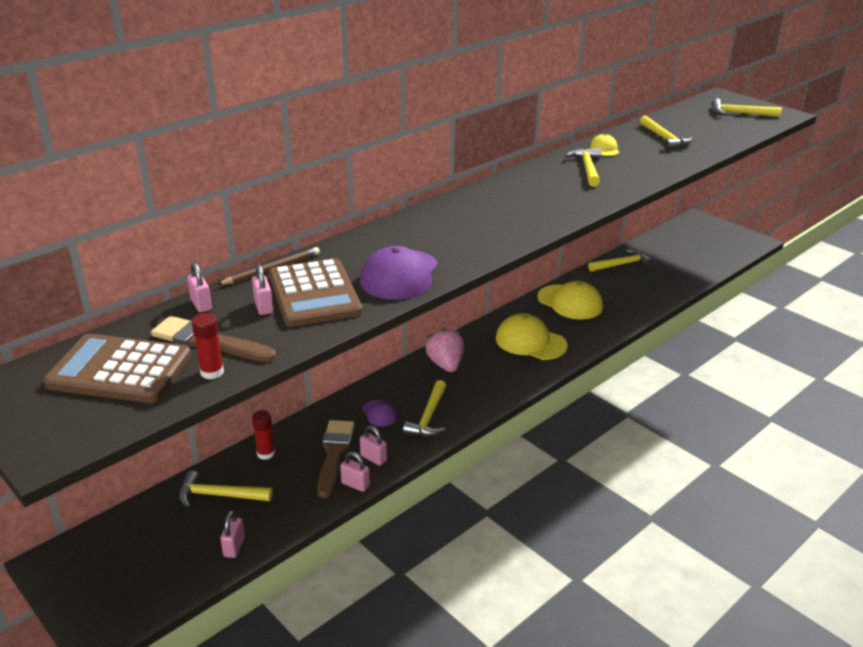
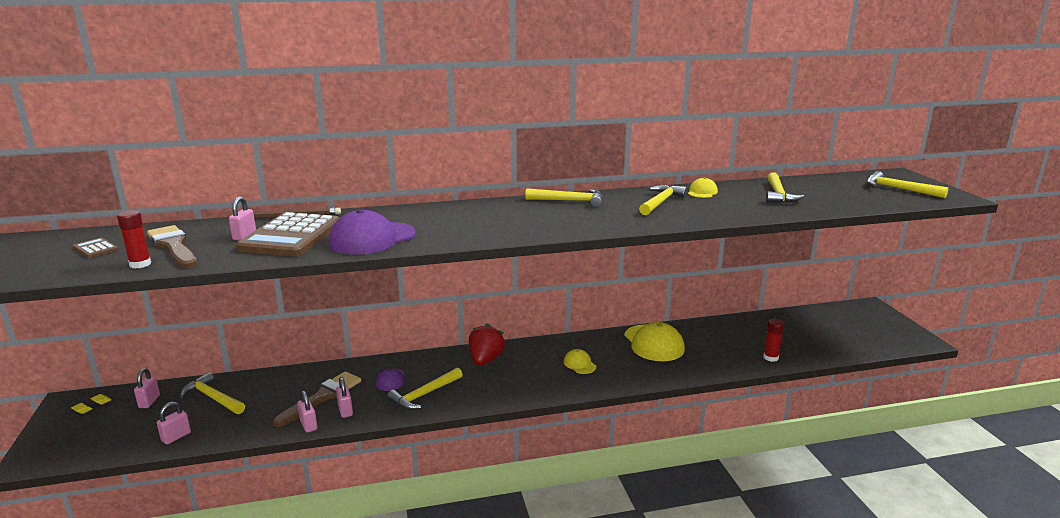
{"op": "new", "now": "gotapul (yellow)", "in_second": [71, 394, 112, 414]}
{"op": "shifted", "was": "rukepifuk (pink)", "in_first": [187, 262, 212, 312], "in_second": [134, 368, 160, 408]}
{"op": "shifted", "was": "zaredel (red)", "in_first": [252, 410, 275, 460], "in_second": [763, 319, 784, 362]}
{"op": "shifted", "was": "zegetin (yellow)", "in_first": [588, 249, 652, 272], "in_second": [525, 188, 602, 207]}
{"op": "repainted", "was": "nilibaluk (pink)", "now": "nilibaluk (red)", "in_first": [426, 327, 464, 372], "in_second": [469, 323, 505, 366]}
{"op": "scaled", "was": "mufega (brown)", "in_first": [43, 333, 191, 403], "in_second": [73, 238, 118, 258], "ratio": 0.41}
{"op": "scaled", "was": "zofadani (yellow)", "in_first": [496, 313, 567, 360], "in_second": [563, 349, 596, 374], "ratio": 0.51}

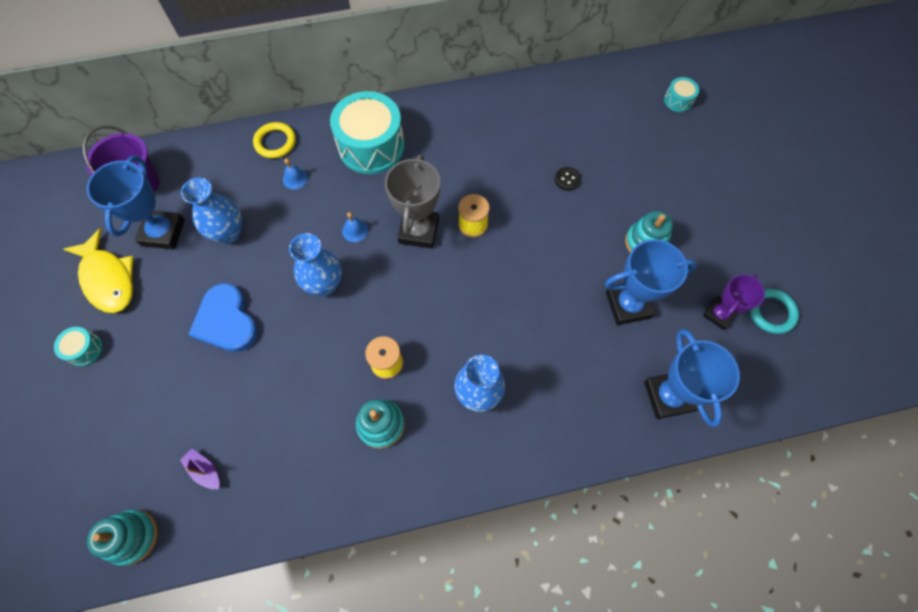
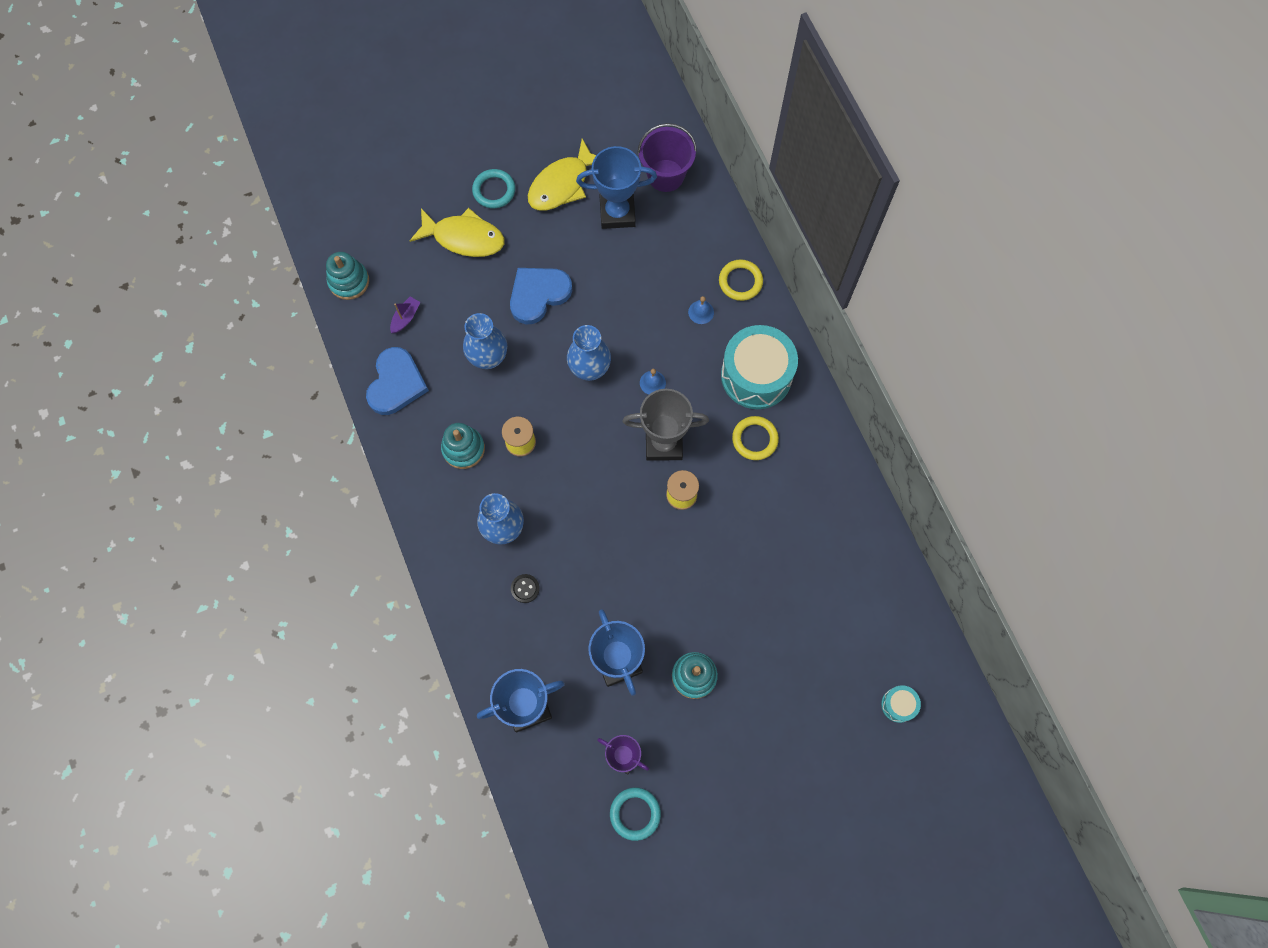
{"op": "new", "now": "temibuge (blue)", "in_second": [366, 347, 429, 415]}
{"op": "new", "now": "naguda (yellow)", "in_second": [410, 208, 504, 257]}
{"op": "new", "now": "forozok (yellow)", "in_second": [732, 416, 779, 460]}
{"op": "shifted", "was": "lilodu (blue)", "in_first": [181, 178, 242, 244], "in_second": [463, 313, 507, 369]}
{"op": "shifted", "was": "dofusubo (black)", "in_first": [555, 167, 581, 191], "in_second": [511, 574, 540, 603]}
{"op": "swapped", "was": "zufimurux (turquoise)", "now": "forozok (turquoise)", "in_first": [54, 327, 103, 366], "in_second": [472, 169, 515, 208]}

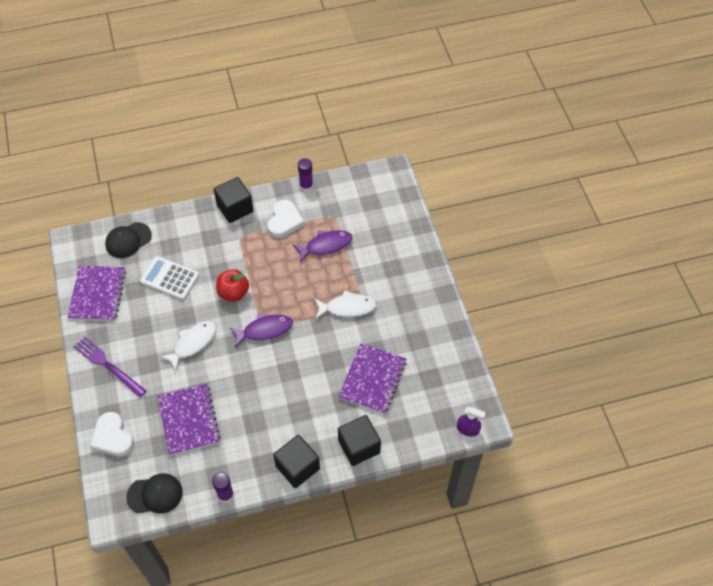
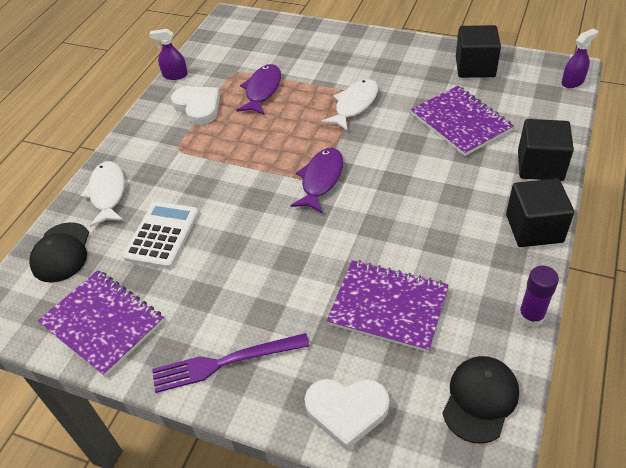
{"op": "gone", "was": "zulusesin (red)", "in_first": [216, 269, 249, 302]}
{"op": "shifted", "was": "naguda (white)", "in_first": [160, 321, 216, 372], "in_second": [80, 161, 125, 227]}
{"op": "shifted", "was": "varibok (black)", "in_first": [214, 177, 254, 223], "in_second": [456, 25, 501, 78]}
{"op": "swapped", "was": "zaredel (purple)", "now": "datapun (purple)", "in_first": [298, 158, 313, 192], "in_second": [149, 29, 188, 80]}
{"op": "rotated", "was": "mufega (white)", "in_first": [140, 256, 199, 300], "in_second": [123, 202, 199, 269], "clockwise": 135}

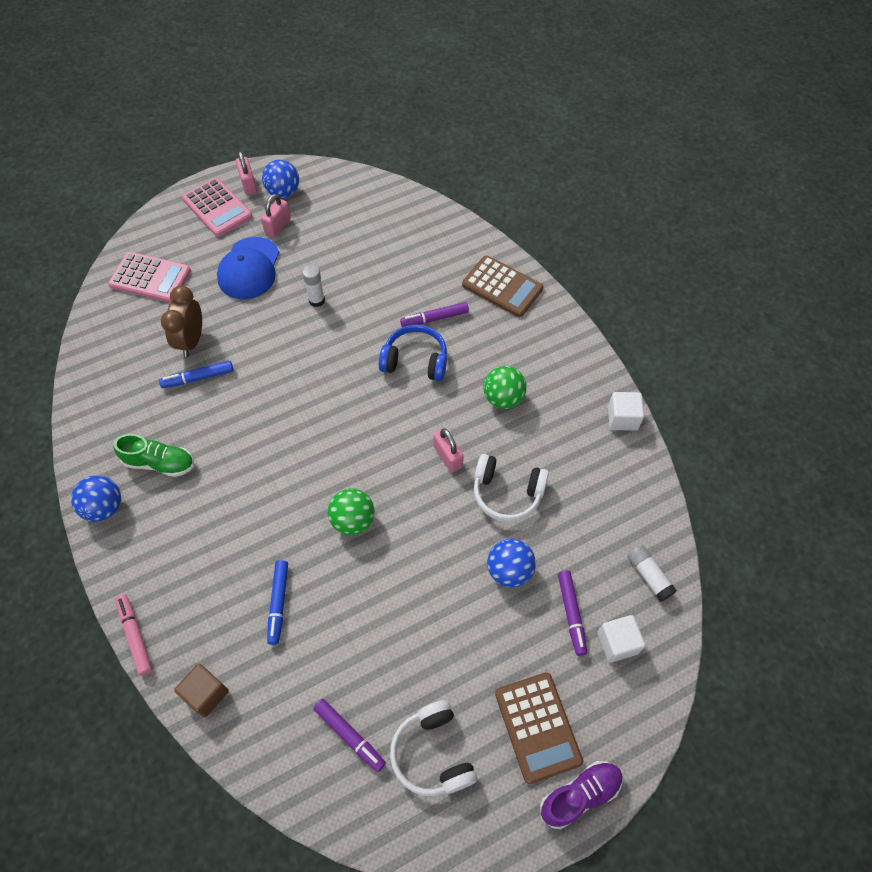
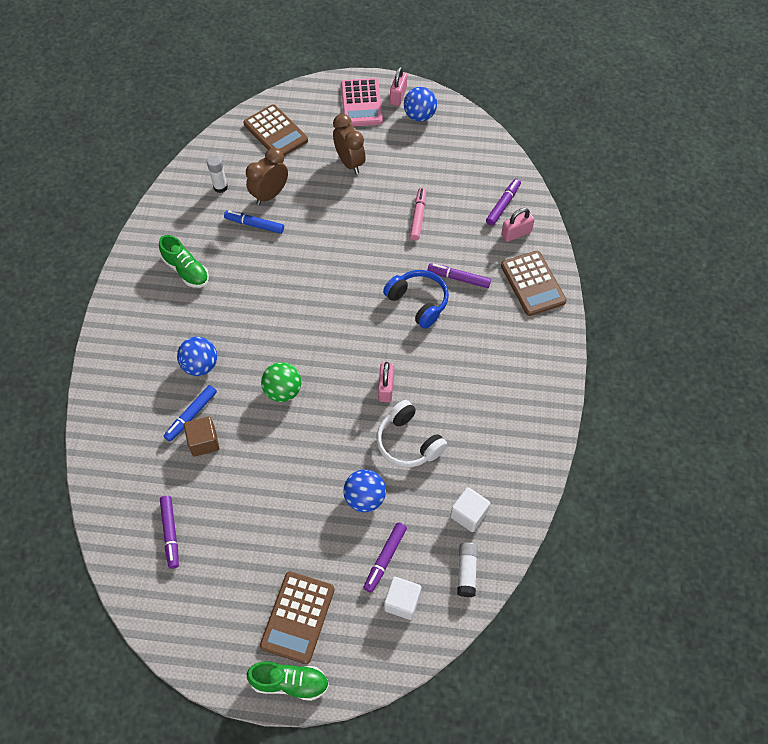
{"op": "gone", "was": "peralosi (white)", "in_first": [390, 700, 477, 796]}
{"op": "gone", "was": "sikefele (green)", "in_first": [483, 366, 527, 409]}
{"op": "new", "now": "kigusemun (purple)", "in_second": [486, 179, 521, 226]}
{"op": "shifted", "was": "sikefele (blue)", "in_first": [71, 475, 121, 522], "in_second": [177, 337, 217, 376]}
{"op": "shifted", "was": "kigusemun (pink)", "in_first": [116, 594, 152, 676], "in_second": [410, 187, 426, 240]}
{"op": "shifted", "was": "varibok (brown)", "in_first": [174, 664, 229, 717], "in_second": [184, 416, 219, 457]}
{"op": "shifted", "was": "rukepifuk (pink)", "in_first": [261, 194, 291, 237], "in_second": [501, 208, 535, 242]}
{"op": "shifted", "was": "zaredel (white)", "in_first": [302, 265, 325, 307], "in_second": [207, 155, 228, 193]}
{"op": "shifted", "was": "varibok (white)", "in_first": [608, 392, 644, 431], "in_second": [450, 487, 490, 532]}
{"op": "swapped", "was": "zofadani (blue)", "now": "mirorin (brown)", "in_first": [217, 237, 279, 299], "in_second": [333, 114, 366, 174]}
{"op": "repainted", "was": "mufega (pink)", "now": "mufega (brown)", "in_first": [108, 252, 191, 303], "in_second": [244, 104, 308, 156]}
{"op": "repainted", "was": "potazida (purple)", "now": "potazida (green)", "in_first": [540, 761, 623, 829], "in_second": [247, 661, 329, 701]}

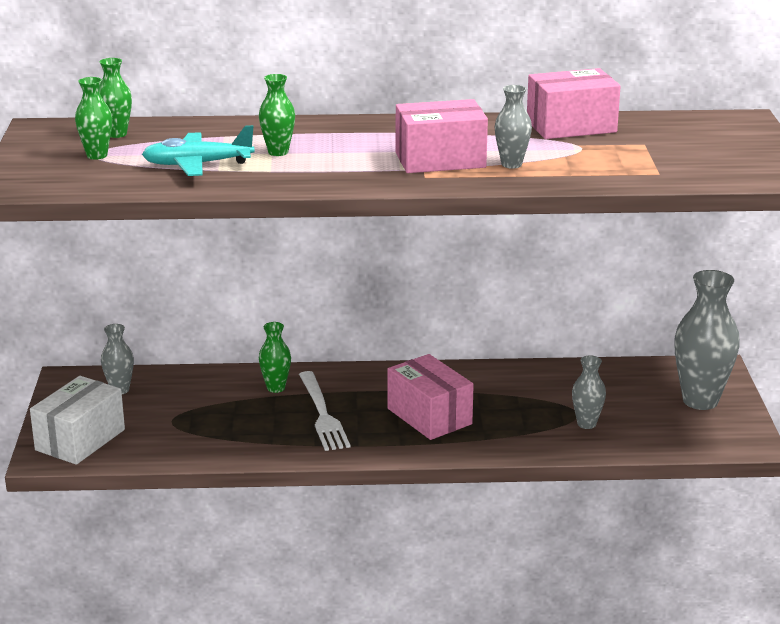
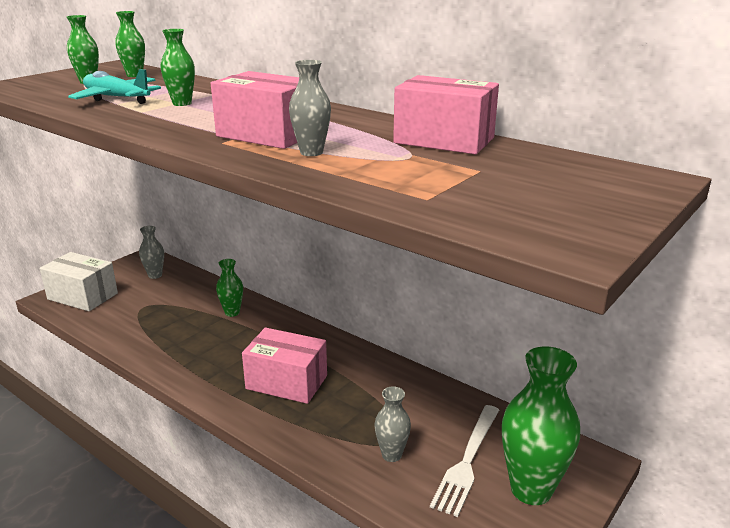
{"op": "shifted", "was": "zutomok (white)", "in_first": [299, 371, 350, 451], "in_second": [430, 405, 499, 517]}
{"op": "repainted", "was": "lilodu (grey)", "now": "lilodu (green)", "in_first": [674, 270, 740, 410], "in_second": [502, 346, 580, 505]}
{"op": "rotated", "was": "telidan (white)", "in_first": [30, 376, 125, 465], "in_second": [40, 252, 118, 311], "clockwise": 45}
{"op": "rotated", "was": "telidan (pink)", "in_first": [387, 354, 474, 440], "in_second": [242, 327, 327, 404], "clockwise": -75}

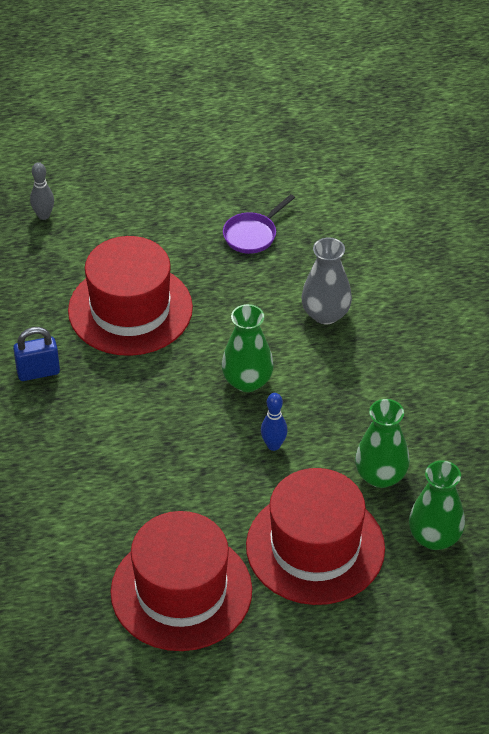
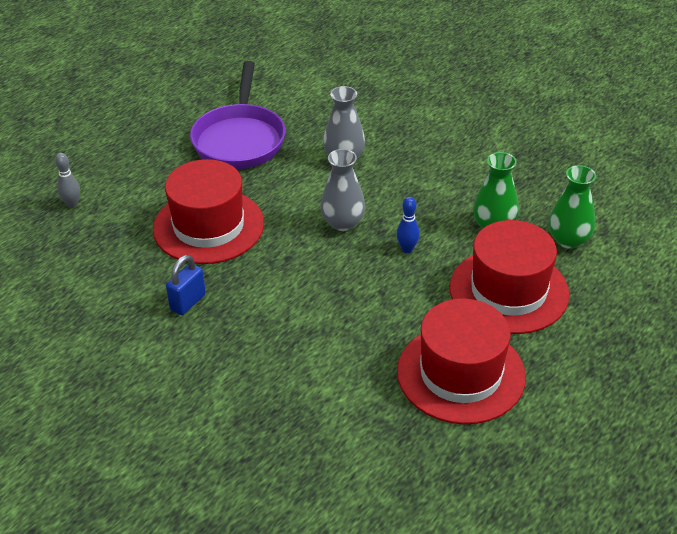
{"op": "repainted", "was": "lilodu (green)", "now": "lilodu (grey)", "in_first": [221, 304, 274, 392], "in_second": [320, 149, 365, 231]}
{"op": "scaled", "was": "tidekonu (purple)", "in_first": [223, 194, 295, 254], "in_second": [190, 61, 285, 169], "ratio": 2.08}

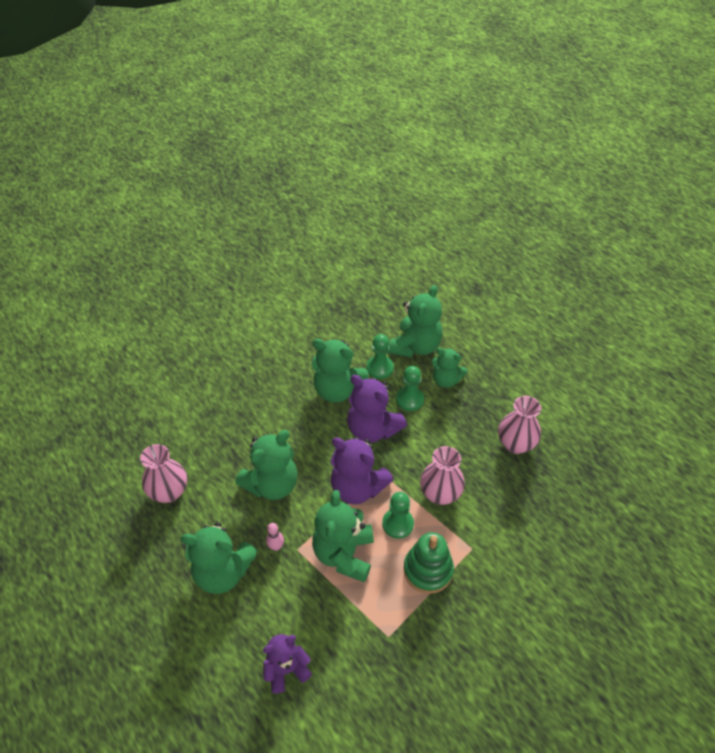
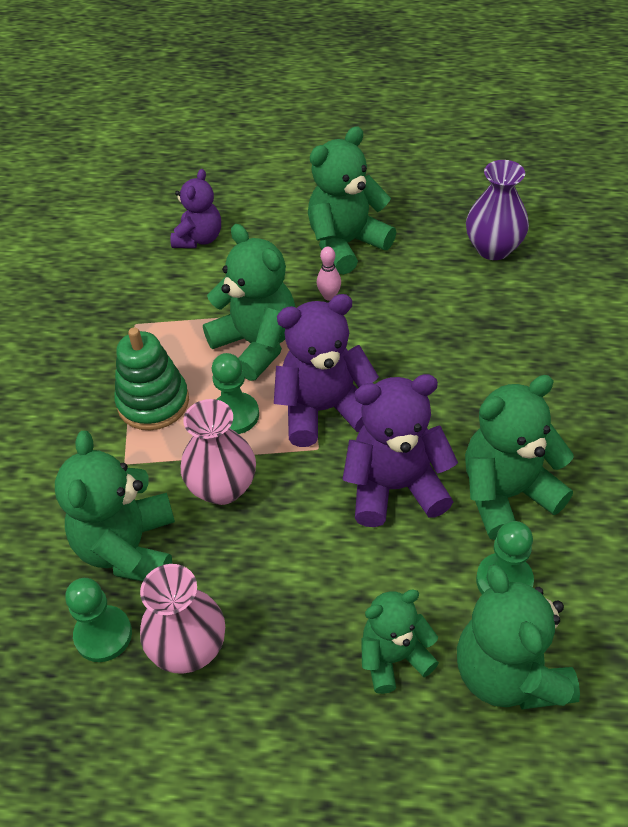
{"op": "shifted", "was": "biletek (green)", "in_first": [235, 430, 298, 500], "in_second": [55, 431, 175, 581]}
{"op": "shifted", "was": "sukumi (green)", "in_first": [396, 366, 424, 411], "in_second": [65, 578, 132, 662]}
{"op": "repainted", "was": "lilodu (pink)", "now": "lilodu (purple)", "in_first": [140, 444, 187, 503], "in_second": [466, 160, 529, 260]}

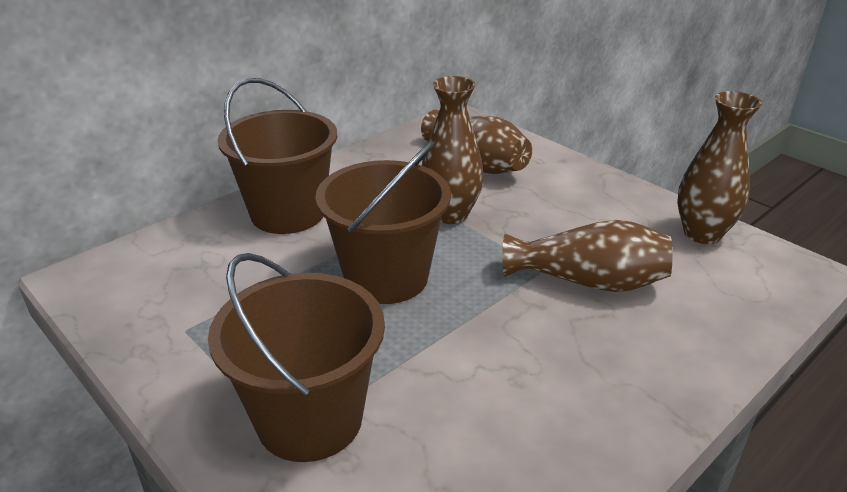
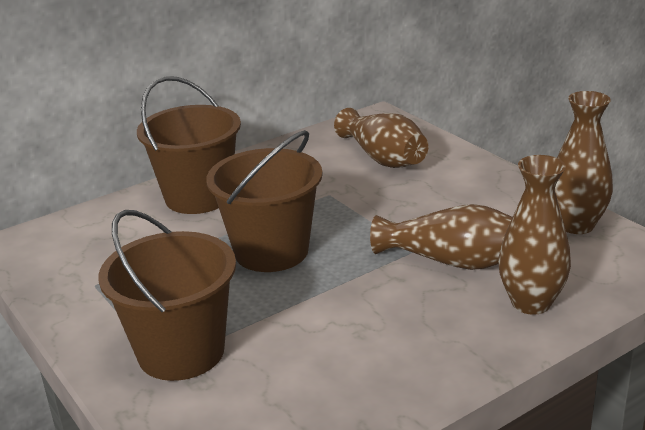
{"op": "shifted", "was": "lilodu (brown)", "in_first": [422, 76, 484, 224], "in_second": [498, 155, 571, 315]}

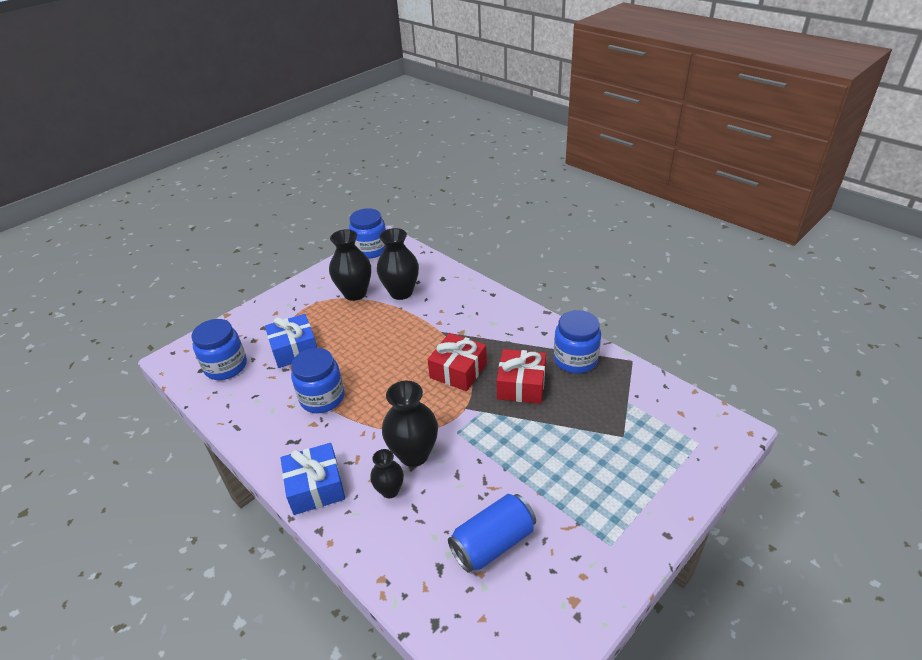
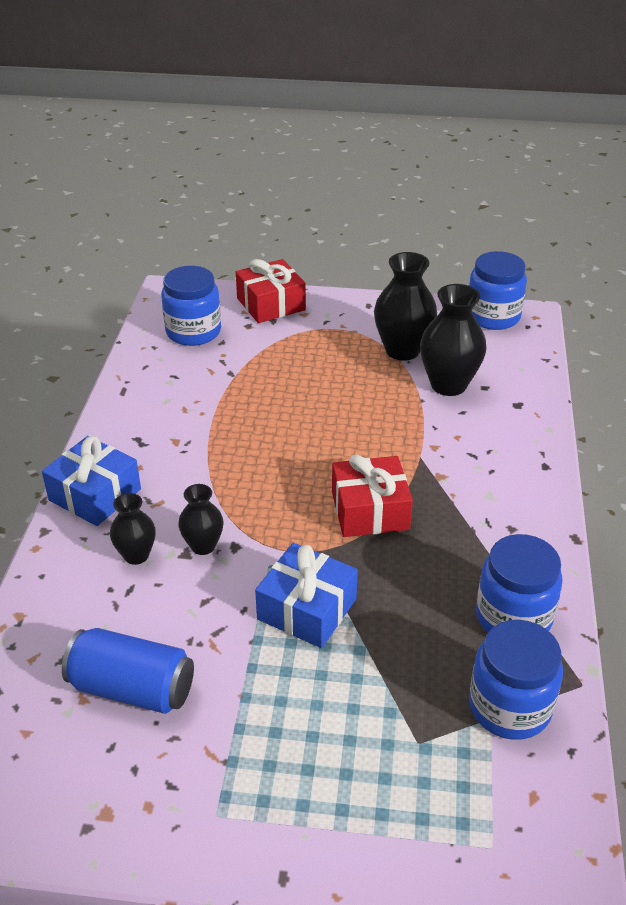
{"op": "shifted", "was": "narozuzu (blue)", "in_first": [265, 314, 317, 368], "in_second": [255, 543, 358, 648]}
{"op": "shifted", "was": "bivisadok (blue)", "in_first": [291, 348, 345, 413], "in_second": [469, 620, 563, 740]}
{"op": "shifted", "was": "narozuzu (red)", "in_first": [496, 349, 546, 404], "in_second": [236, 259, 306, 323]}
{"op": "scaled", "was": "lilodu (black)", "in_first": [382, 381, 438, 467], "in_second": [178, 484, 224, 555], "ratio": 0.57}

